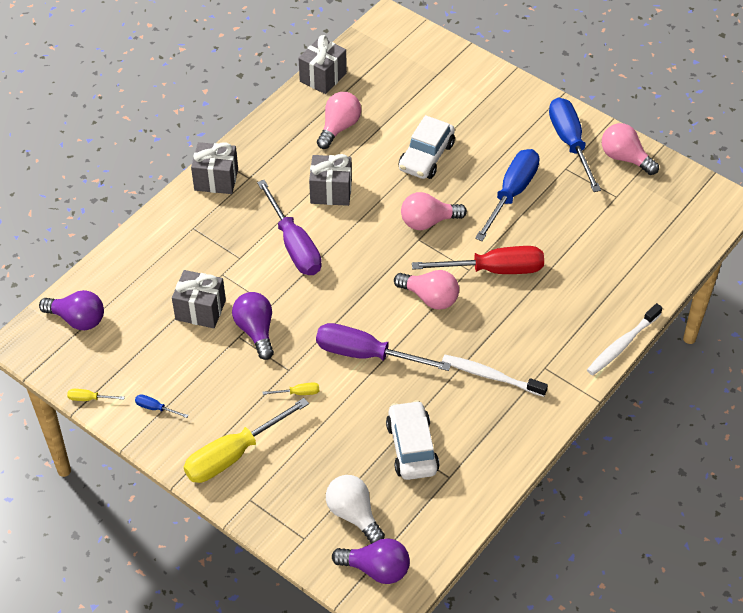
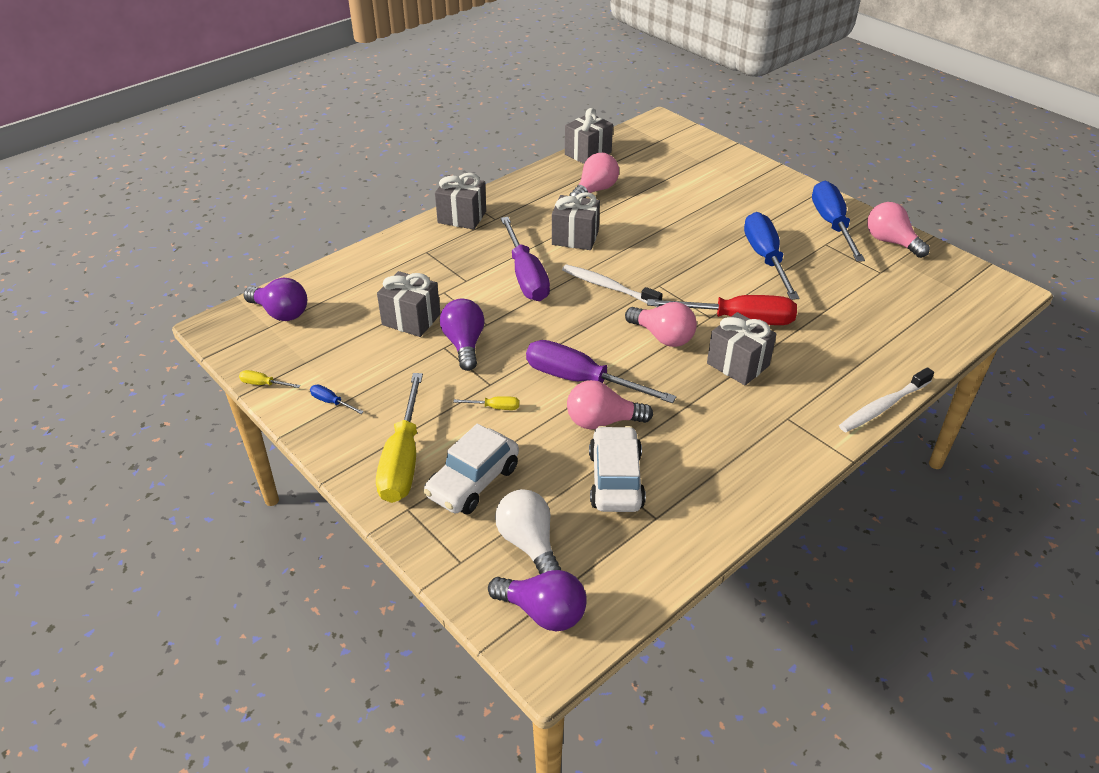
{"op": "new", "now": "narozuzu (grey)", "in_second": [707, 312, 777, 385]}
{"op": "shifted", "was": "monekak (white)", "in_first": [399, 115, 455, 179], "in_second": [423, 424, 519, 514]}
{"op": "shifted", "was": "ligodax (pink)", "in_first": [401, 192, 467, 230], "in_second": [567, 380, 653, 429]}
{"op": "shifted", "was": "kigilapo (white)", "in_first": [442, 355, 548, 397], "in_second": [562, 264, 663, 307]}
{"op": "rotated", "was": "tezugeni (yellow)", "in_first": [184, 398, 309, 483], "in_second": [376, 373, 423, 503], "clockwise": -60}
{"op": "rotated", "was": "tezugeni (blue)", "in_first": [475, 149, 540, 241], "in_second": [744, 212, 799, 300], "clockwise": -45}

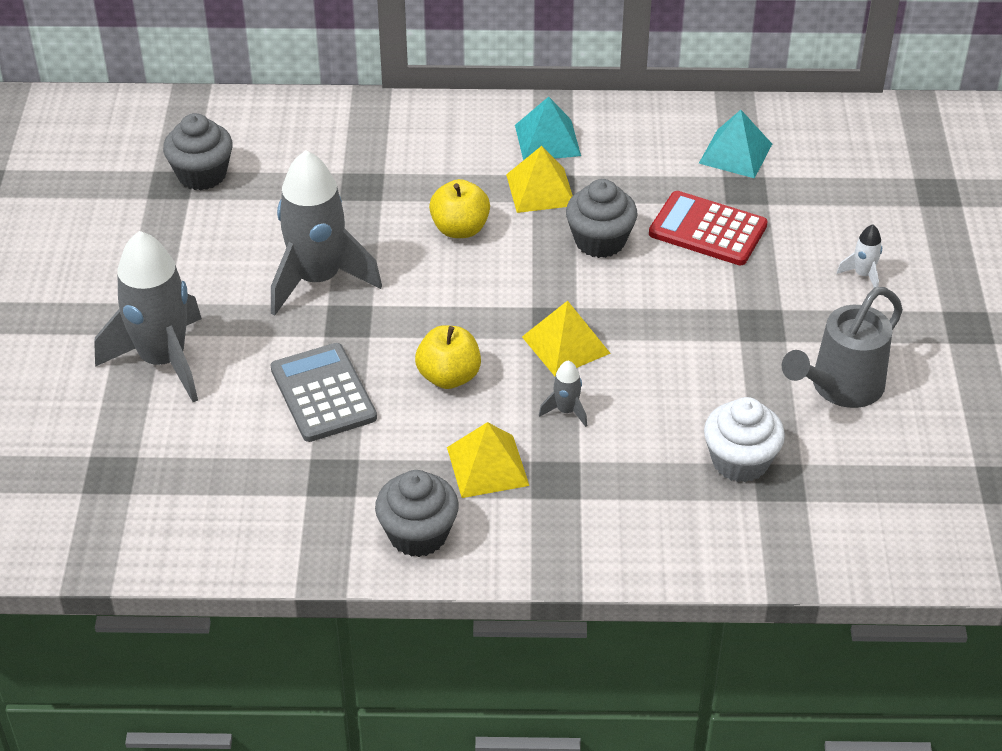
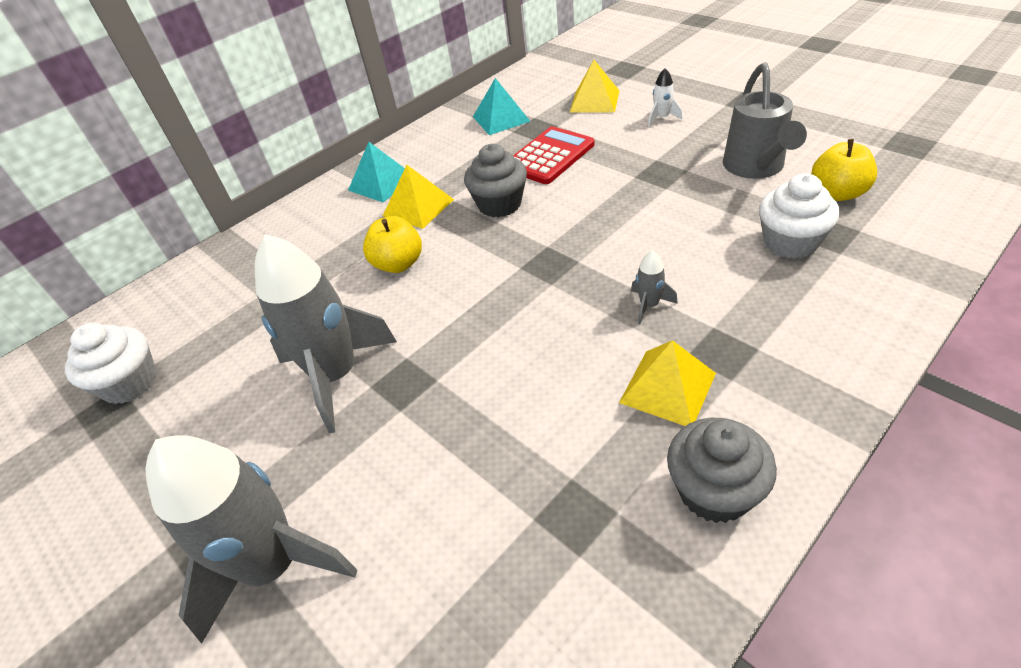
{"op": "gone", "was": "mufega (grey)", "in_first": [271, 343, 377, 442]}
{"op": "shifted", "was": "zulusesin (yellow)", "in_first": [415, 325, 481, 389], "in_second": [811, 139, 877, 201]}
{"op": "shifted", "was": "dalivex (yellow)", "in_first": [522, 301, 611, 376], "in_second": [570, 60, 620, 113]}
{"op": "repainted", "was": "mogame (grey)", "now": "mogame (white)", "in_first": [163, 113, 233, 190], "in_second": [65, 323, 157, 404]}
{"op": "rotated", "was": "mufega (red)", "in_first": [649, 191, 768, 265], "in_second": [513, 126, 594, 184], "clockwise": 150}

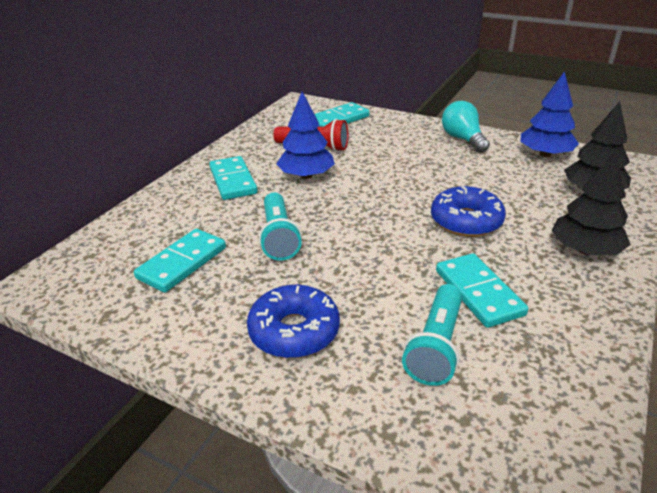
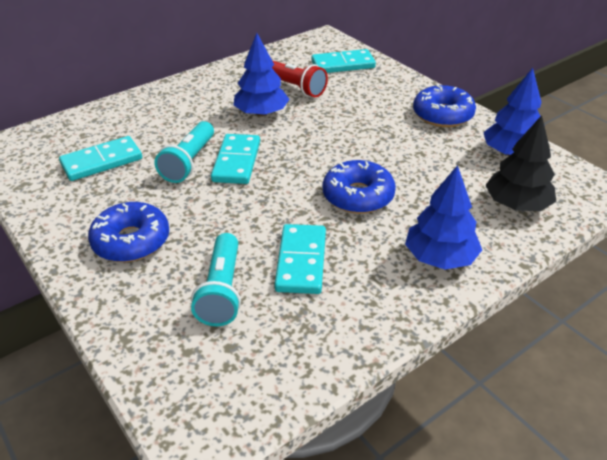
{"op": "shifted", "was": "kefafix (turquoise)", "in_first": [209, 156, 258, 200], "in_second": [211, 134, 260, 184]}
{"op": "swapped", "was": "ligodax (turquoise)", "now": "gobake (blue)", "in_first": [442, 101, 490, 153], "in_second": [413, 85, 476, 127]}
{"op": "repainted", "was": "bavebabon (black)", "now": "bavebabon (blue)", "in_first": [551, 152, 631, 255], "in_second": [405, 165, 482, 270]}
{"op": "rotated", "was": "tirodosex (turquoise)", "in_first": [402, 284, 462, 386], "in_second": [191, 233, 241, 326], "clockwise": -45}

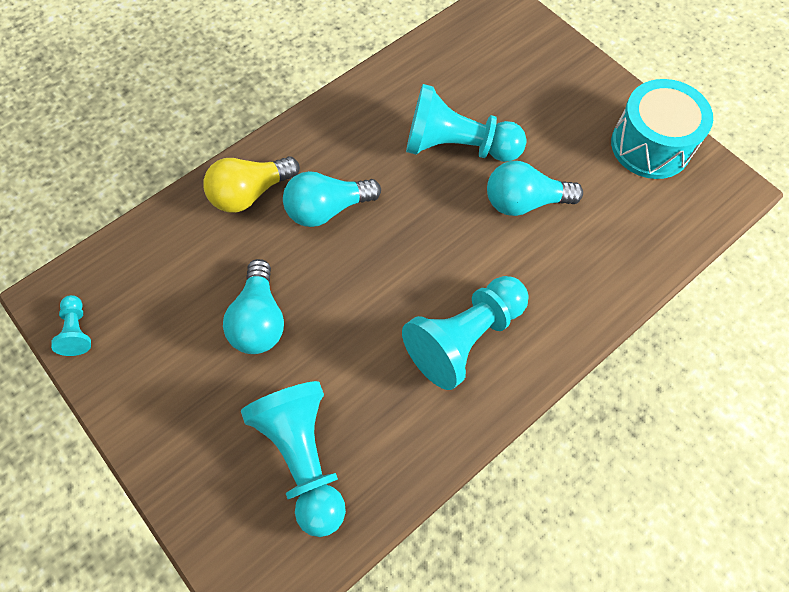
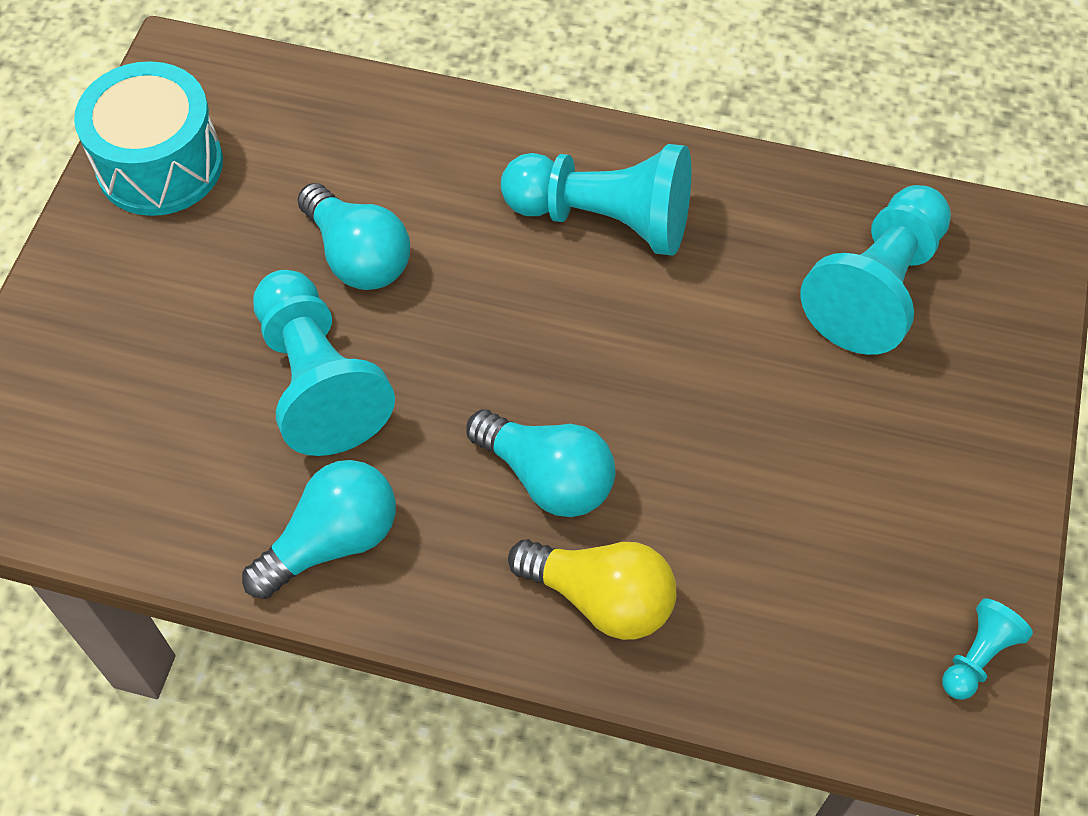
{"op": "shifted", "was": "ligodax (turquoise)", "in_first": [223, 259, 284, 354], "in_second": [242, 460, 396, 599]}

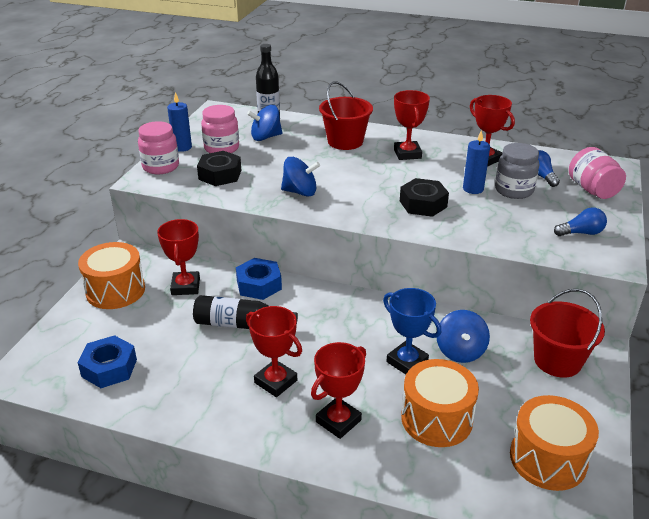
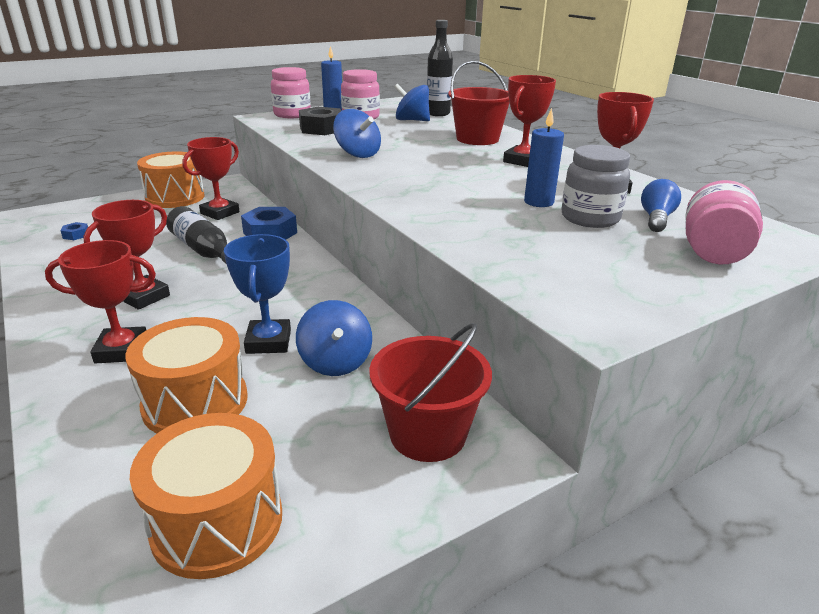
{"op": "gone", "was": "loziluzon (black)", "in_first": [400, 178, 449, 217]}
{"op": "gone", "was": "ligodax (blue)", "in_first": [554, 207, 607, 236]}
{"op": "rotated", "was": "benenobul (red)", "in_first": [246, 306, 302, 397], "in_second": [83, 200, 170, 310], "clockwise": 45}
{"op": "rotated", "was": "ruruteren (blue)", "in_first": [437, 310, 490, 363], "in_second": [296, 300, 372, 376], "clockwise": -60}
{"op": "scaled", "was": "loziluzon (blue)", "in_first": [78, 335, 137, 388], "in_second": [60, 222, 88, 240], "ratio": 0.47}

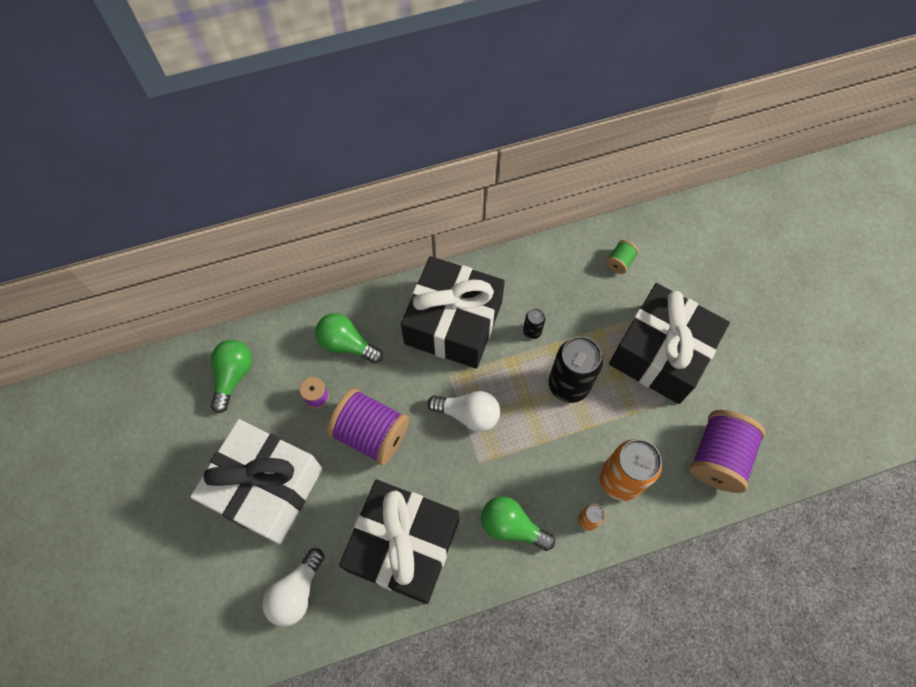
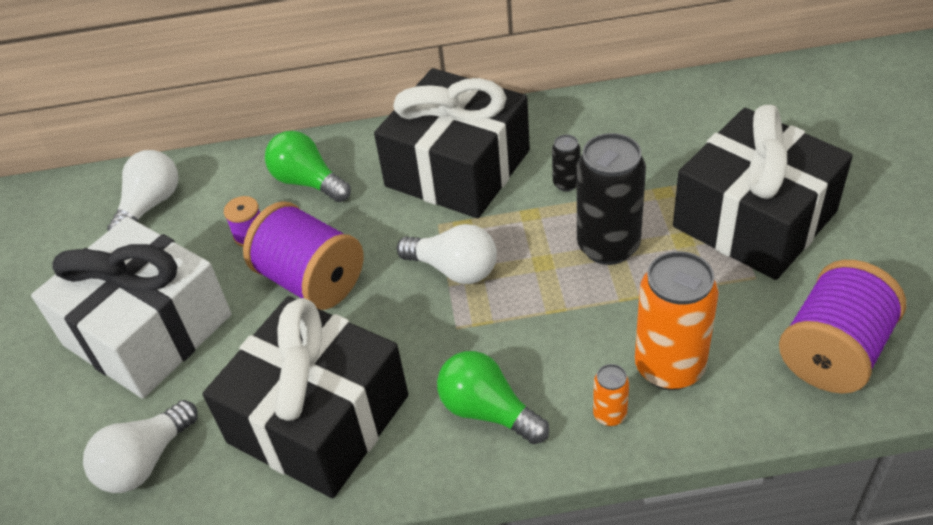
{"op": "gone", "was": "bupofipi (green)", "in_first": [606, 240, 639, 274]}
{"op": "repainted", "was": "ligodax (green)", "now": "ligodax (white)", "in_first": [211, 340, 252, 413], "in_second": [107, 150, 179, 231]}

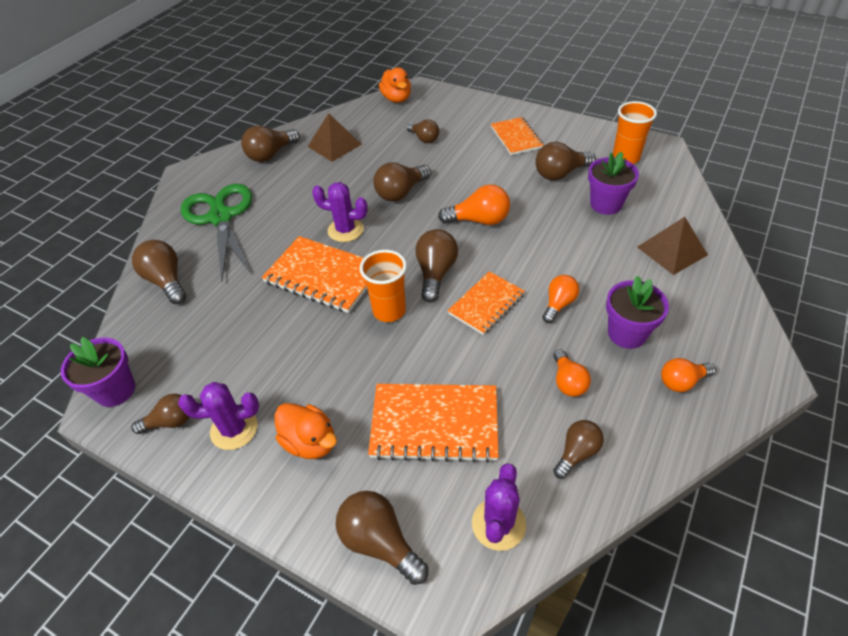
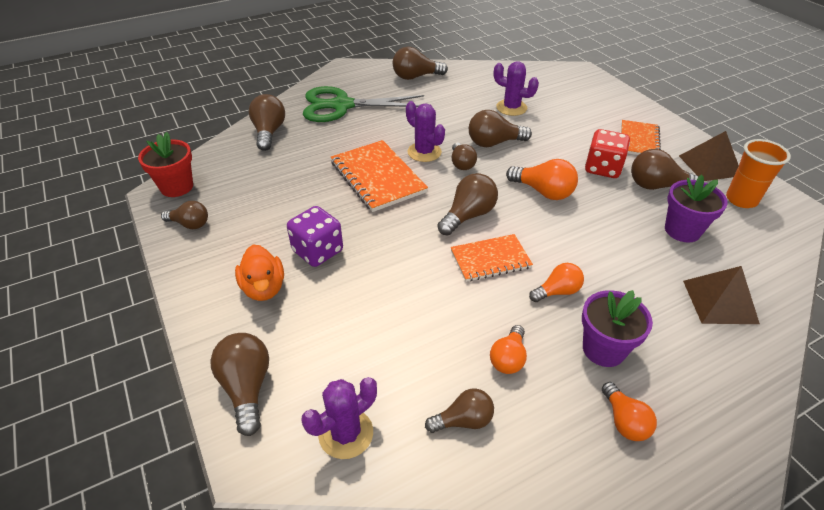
{"op": "gone", "was": "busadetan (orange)", "in_first": [360, 250, 407, 322]}
{"op": "gone", "was": "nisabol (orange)", "in_first": [368, 384, 499, 463]}
{"op": "gone", "was": "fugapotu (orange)", "in_first": [379, 68, 411, 103]}
{"op": "new", "now": "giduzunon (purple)", "in_second": [287, 206, 343, 267]}
{"op": "new", "now": "giduzunon (red)", "in_second": [585, 129, 630, 178]}
{"op": "shifted", "was": "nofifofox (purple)", "in_first": [178, 382, 259, 450], "in_second": [494, 61, 539, 116]}
{"op": "shifted", "was": "dalivex (brown)", "in_first": [308, 113, 362, 162], "in_second": [679, 131, 739, 181]}
{"op": "shifted", "was": "ligodax (brown)", "in_first": [407, 119, 439, 143], "in_second": [452, 143, 477, 170]}
{"op": "repainted", "was": "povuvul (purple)", "now": "povuvul (red)", "in_first": [61, 337, 135, 407], "in_second": [138, 132, 193, 197]}
{"op": "rotated", "was": "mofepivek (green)", "in_first": [181, 184, 252, 282], "in_second": [303, 86, 424, 122], "clockwise": -105}
{"op": "rotated", "was": "ligodax (orange)", "in_first": [661, 358, 716, 392], "in_second": [602, 382, 657, 441], "clockwise": -120}

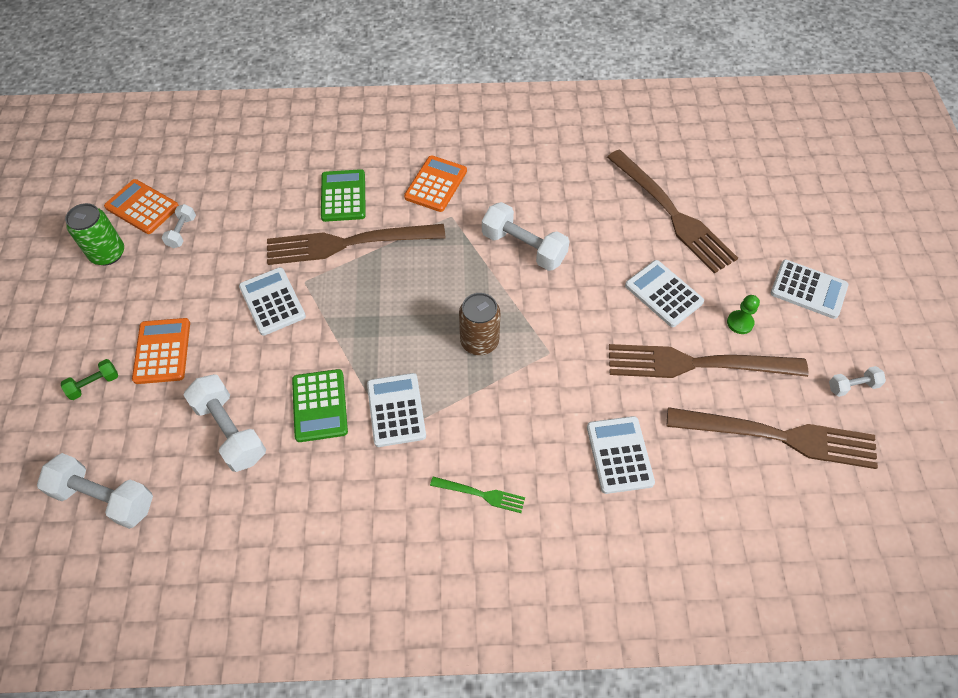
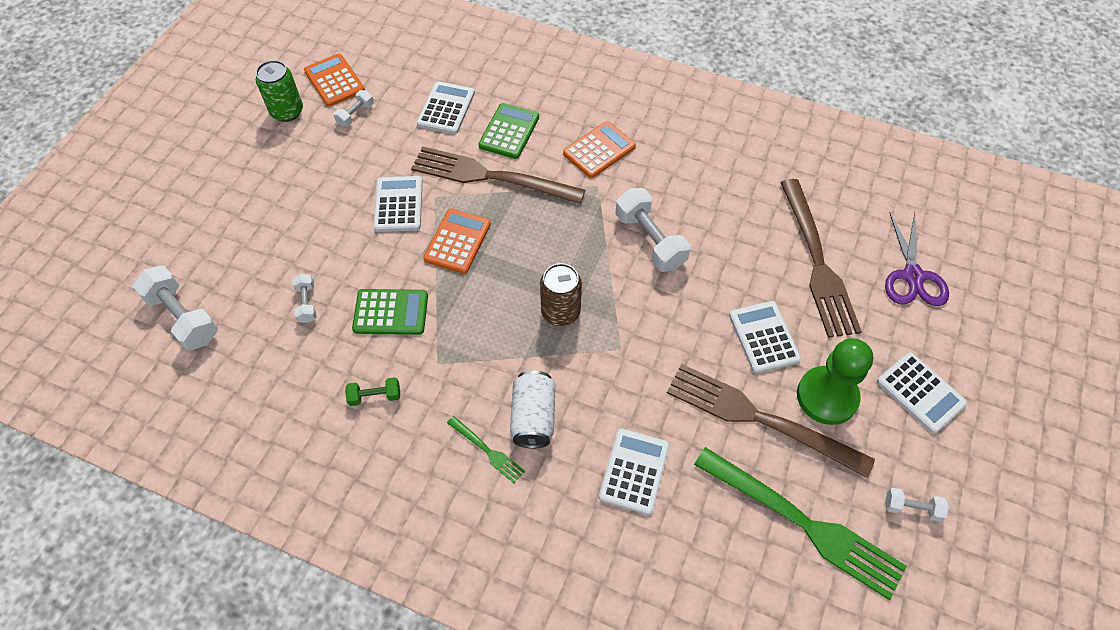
{"op": "new", "now": "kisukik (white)", "in_second": [510, 370, 556, 448]}
{"op": "new", "now": "mofepivek (purple)", "in_second": [885, 212, 949, 306]}
{"op": "shifted", "was": "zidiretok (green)", "in_first": [61, 359, 118, 400], "in_second": [345, 377, 400, 406]}
{"op": "shifted", "was": "mufega (orange)", "in_first": [132, 318, 190, 384], "in_second": [423, 209, 491, 274]}
{"op": "shifted", "was": "mufega (white)", "in_first": [367, 373, 426, 447], "in_second": [417, 81, 475, 134]}
{"op": "repainted", "was": "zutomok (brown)", "now": "zutomok (green)", "in_first": [667, 407, 878, 469], "in_second": [694, 447, 907, 600]}
{"op": "rotated", "was": "mufega (green)", "in_first": [292, 369, 348, 442], "in_second": [352, 289, 428, 335], "clockwise": -105}
{"op": "scaled", "was": "zidiretok (white)", "in_first": [184, 374, 266, 472], "in_second": [293, 274, 317, 323], "ratio": 0.52}
{"op": "scaled", "was": "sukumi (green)", "in_first": [727, 295, 760, 334], "in_second": [797, 338, 873, 425], "ratio": 2.14}

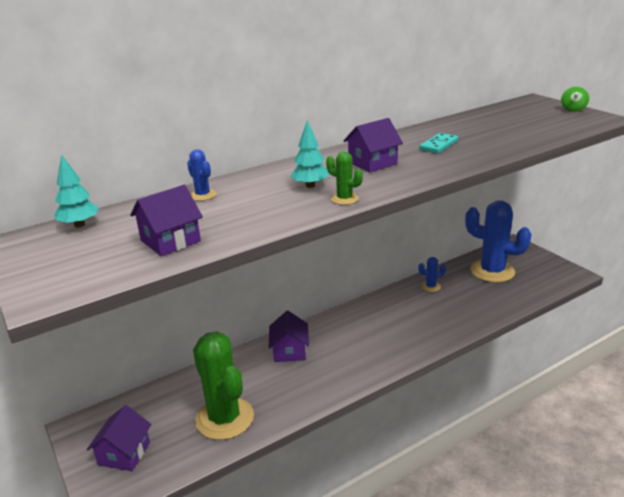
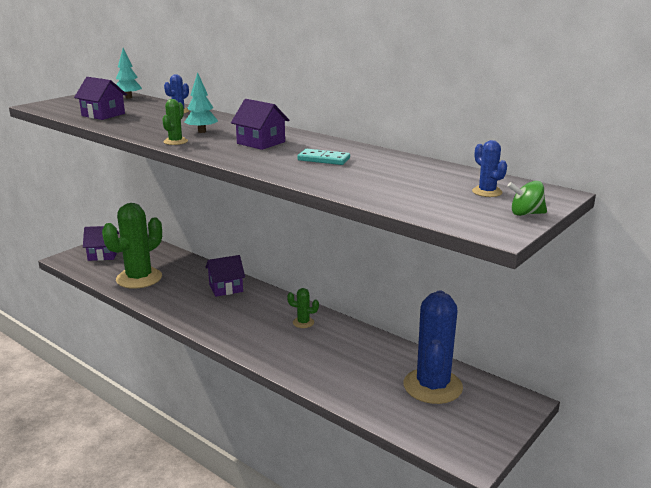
{"op": "new", "now": "nofifofox (green)", "in_second": [287, 288, 319, 328]}
{"op": "shifted", "was": "nofifofox (blue)", "in_first": [418, 257, 446, 292], "in_second": [472, 140, 507, 197]}

